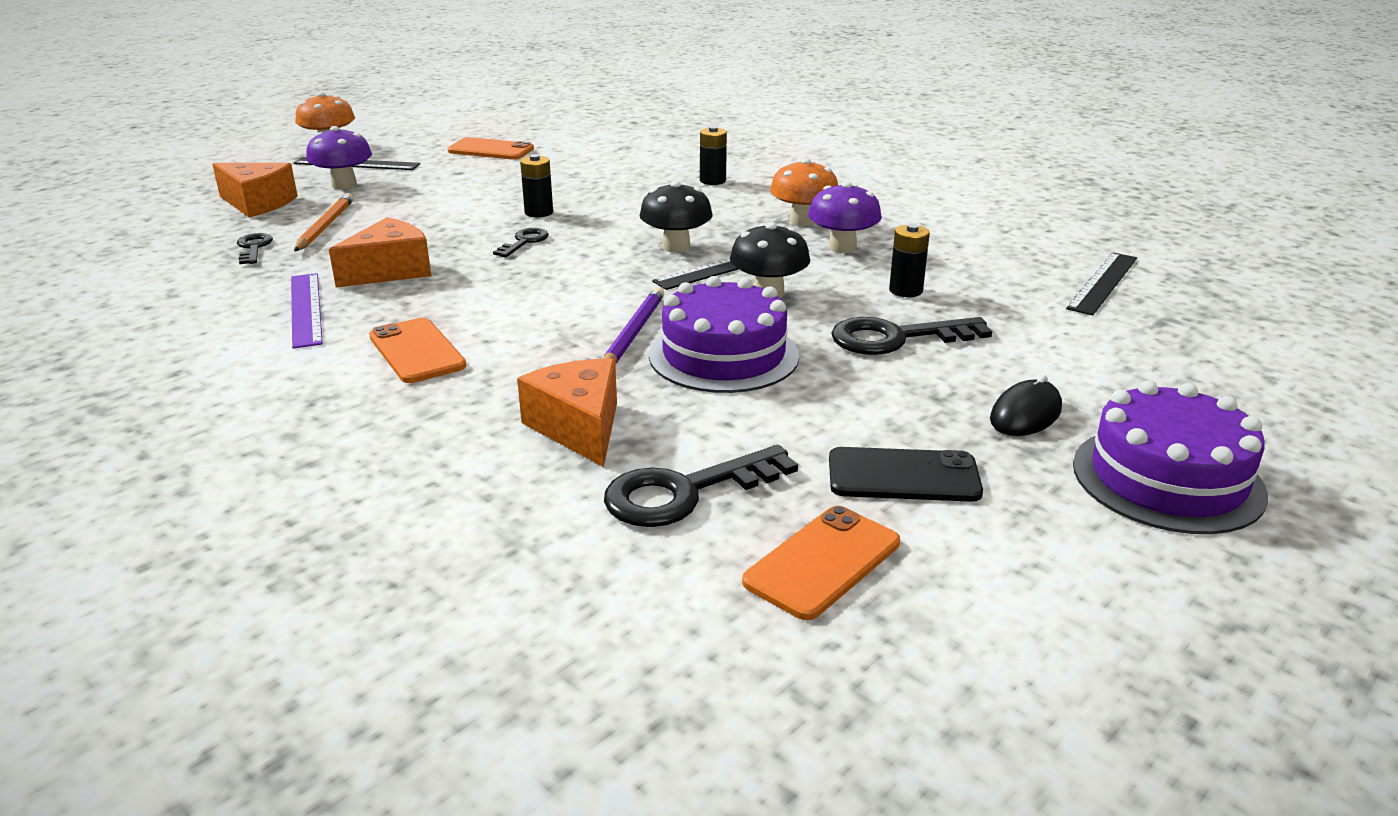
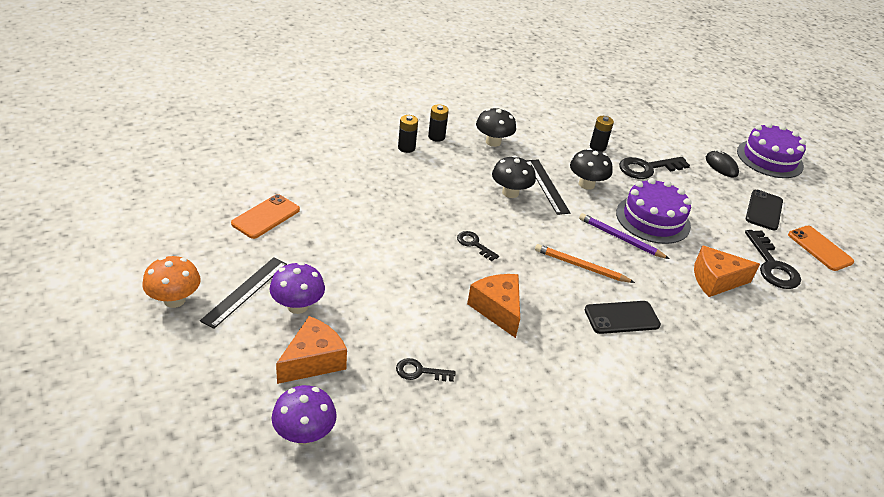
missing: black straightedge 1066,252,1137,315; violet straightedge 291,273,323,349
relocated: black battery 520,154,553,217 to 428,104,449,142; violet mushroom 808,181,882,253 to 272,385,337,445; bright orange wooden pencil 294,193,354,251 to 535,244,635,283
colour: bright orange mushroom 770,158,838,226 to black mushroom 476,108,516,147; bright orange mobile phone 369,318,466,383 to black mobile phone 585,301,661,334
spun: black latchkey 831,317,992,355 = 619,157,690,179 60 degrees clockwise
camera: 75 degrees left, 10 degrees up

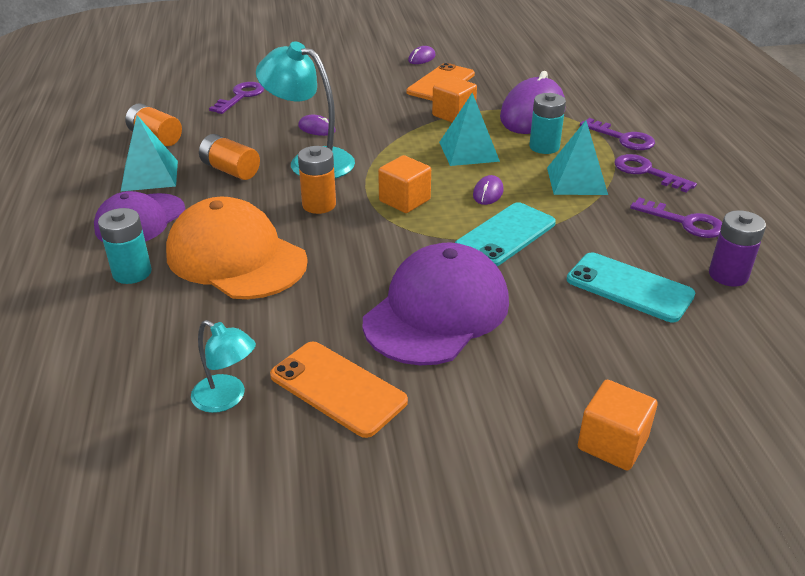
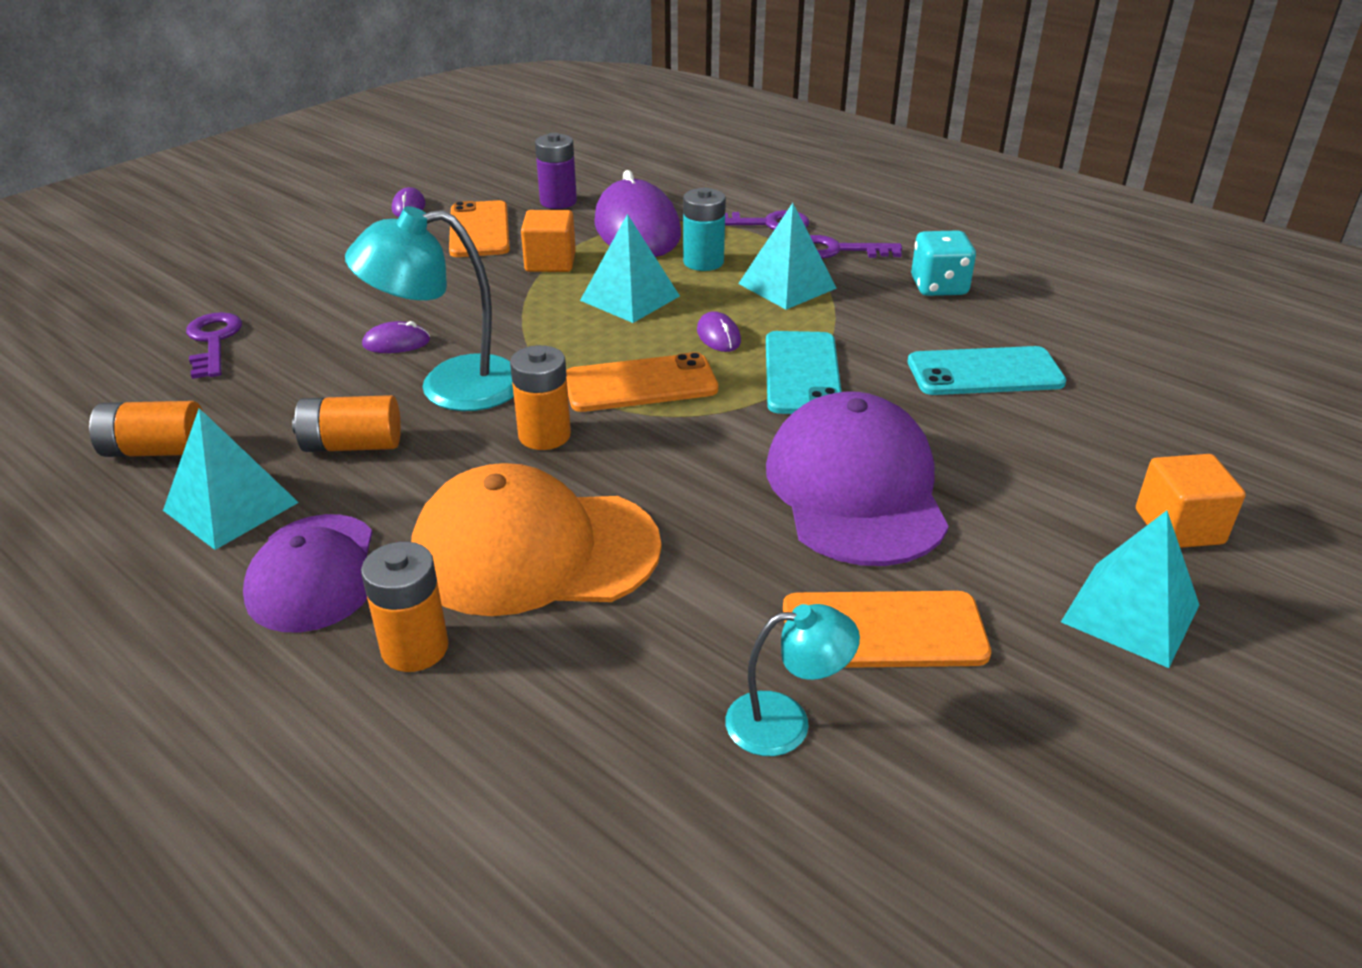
appeared: turquoise solid pyramid 1061,511,1199,668
relocated: violet battery 709,210,766,287 to 535,133,577,209
exchanged: bright orange cube 378,155,431,213 to bright orange mobile phone 566,352,718,412; violet latchkey 630,197,722,238 to turquoise dice 911,230,976,296
colour: turquoise battery 98,208,152,284 to bright orange battery 361,542,449,672
camera: 40 degrees left, 0 degrees up

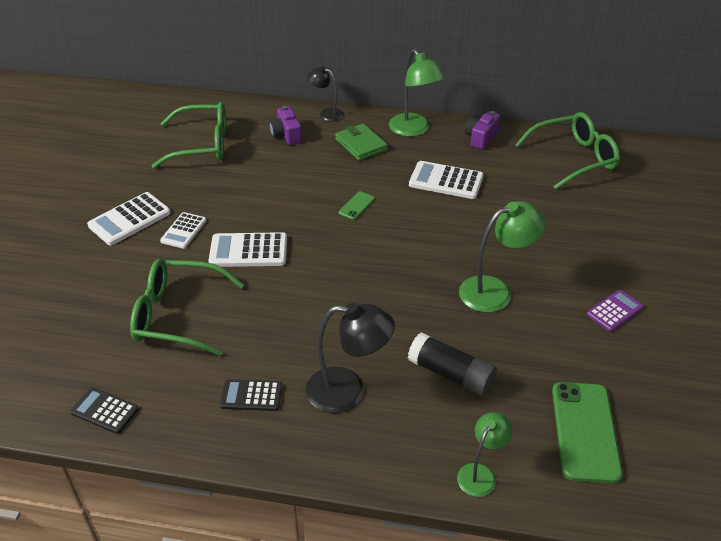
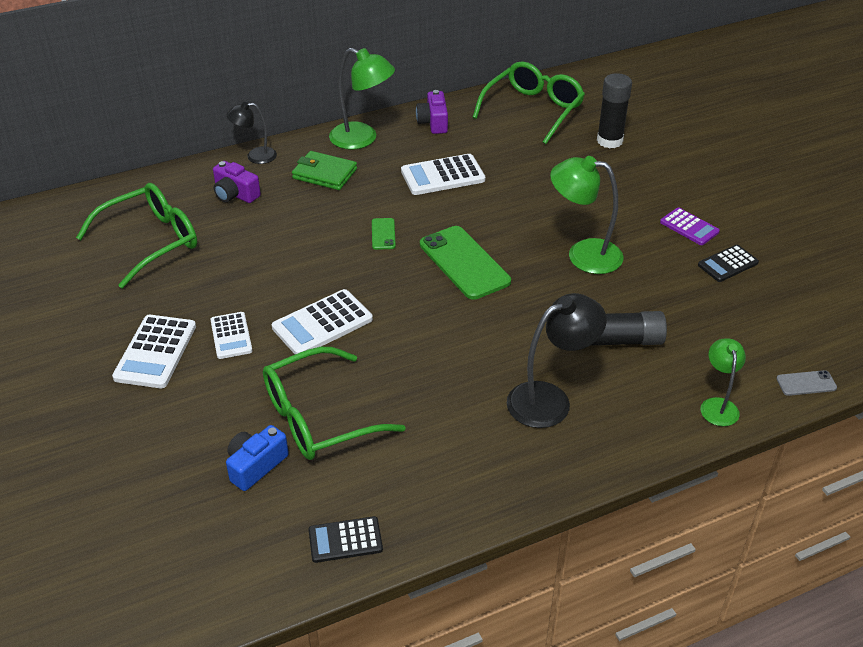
appeared: black glue 597,73,632,148; grey mobile phone 776,370,837,396; blue camera 226,425,289,491
relocated: black calculator 220,379,282,411 to 698,245,759,282; green mobile phone 552,382,623,483 to 420,226,511,300
spun: green lamp 459,201,546,312 = 550,156,624,274 105 degrees counterclockwise; violet calculator 587,290,643,332 = 660,207,720,245 120 degrees clockwise
camera: 35 degrees left, 0 degrees up

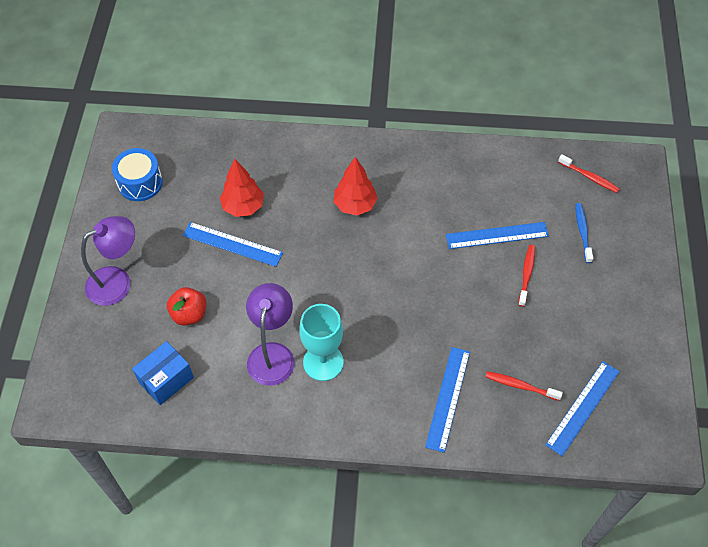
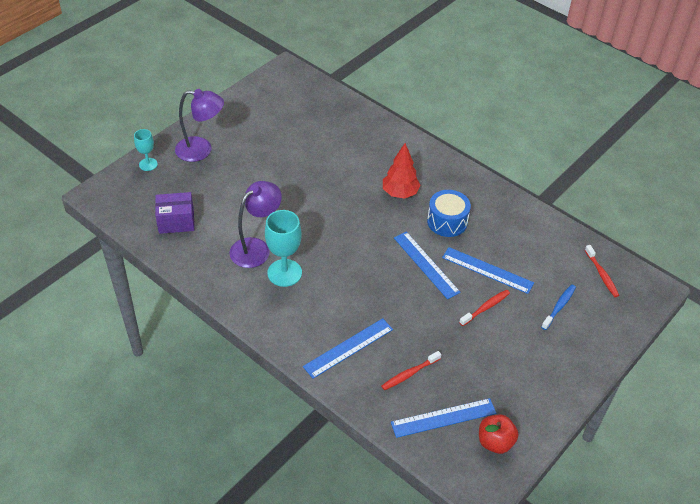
missing: crimson fir tree 220,159,264,217
appeared: turquoise goblet 134,129,158,171
relocated: blue drum 112,148,163,201 to 427,190,471,237; blue straightedge 183,222,283,267 to 394,232,461,299; crimson apple fruit 167,287,206,326 to 479,415,518,454
colour: blue box 132,341,194,405 to violet box 155,192,194,234
spun: crimson tooth brush 486,371,563,401 = 381,351,441,390 90 degrees counterclockwise
camera: 35 degrees right, 10 degrees down

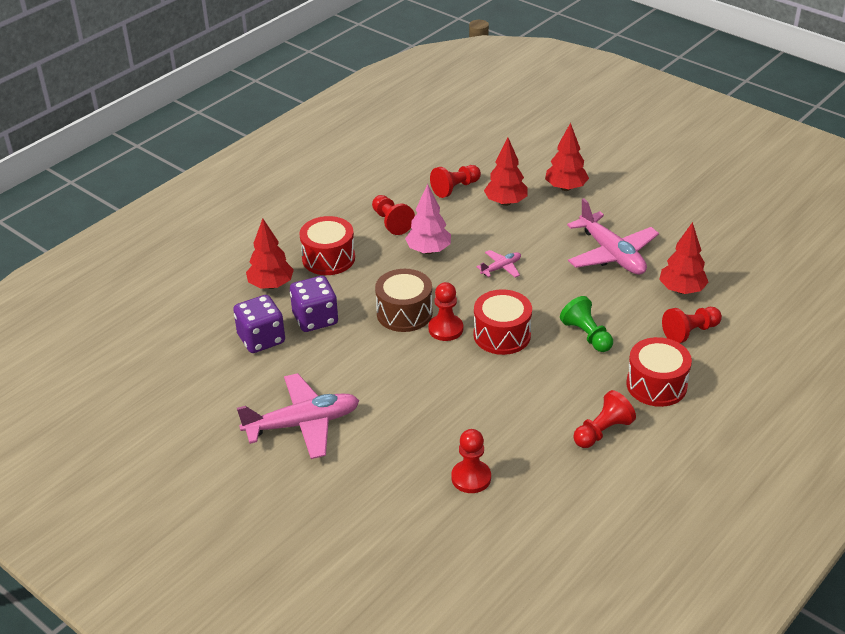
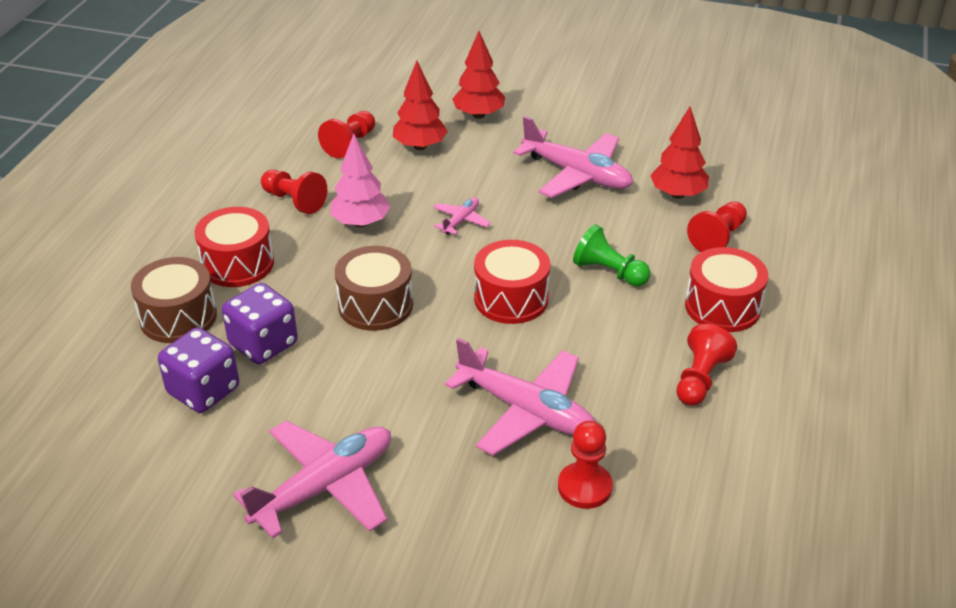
missing: crimson game pawn 428,282,463,341
appeared: rosy toy plane 445,338,595,456
exchanged: crimson fir tree 246,218,294,289 to russet drum 131,257,217,343
camera: 25 degrees left, 0 degrees up

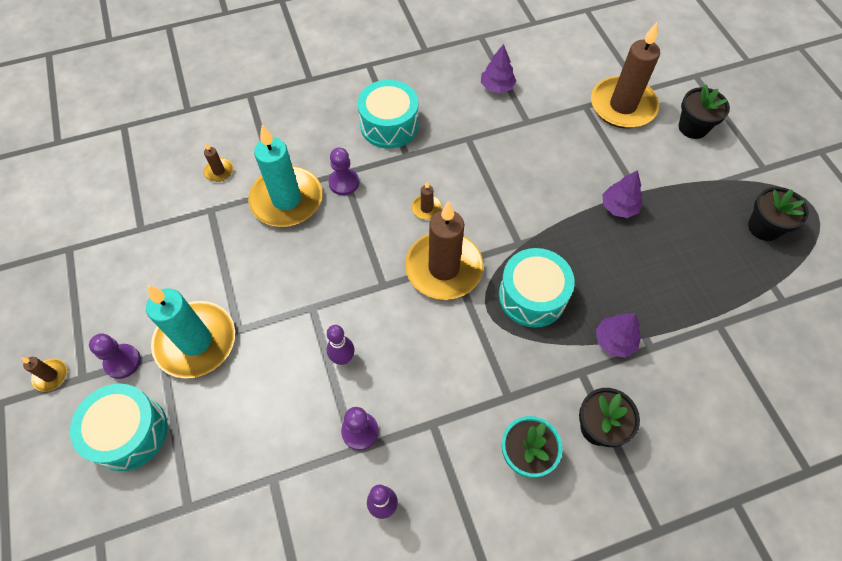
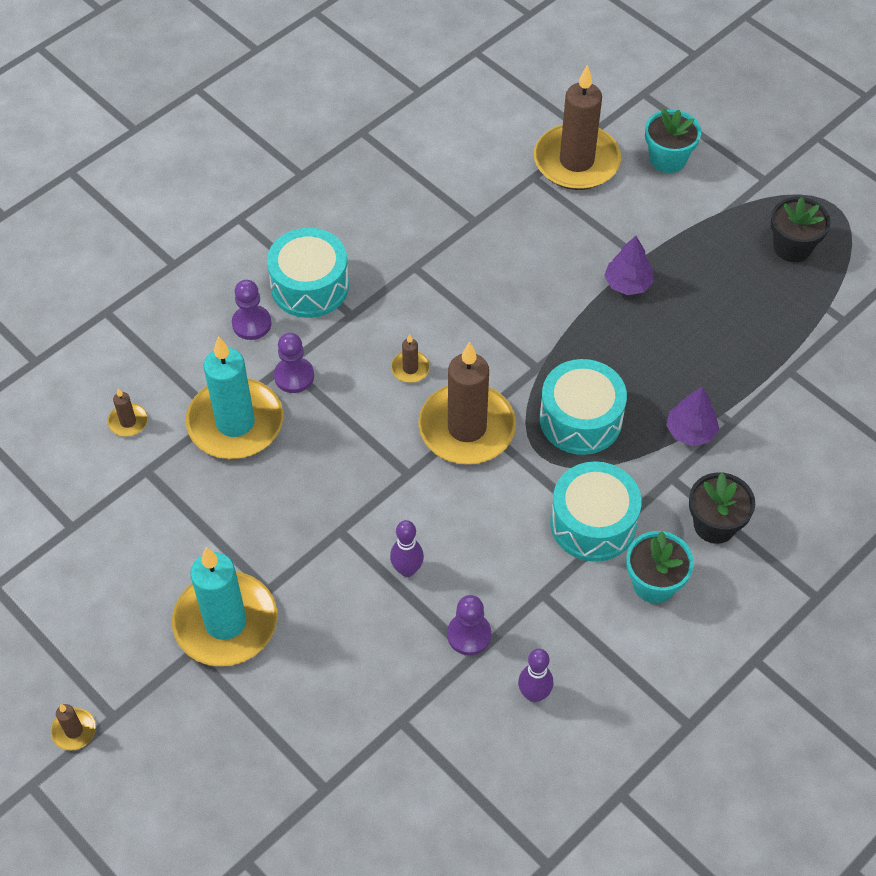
missing: violet fir tree 481,44,516,93
relocated: violet game pawn 89,333,141,379 to 232,280,272,340; turquoise drum 70,384,167,471 to 550,461,642,562
colour: black potted plant 679,84,730,139 to turquoise potted plant 645,108,701,173
camera: 25 degrees left, 5 degrees down

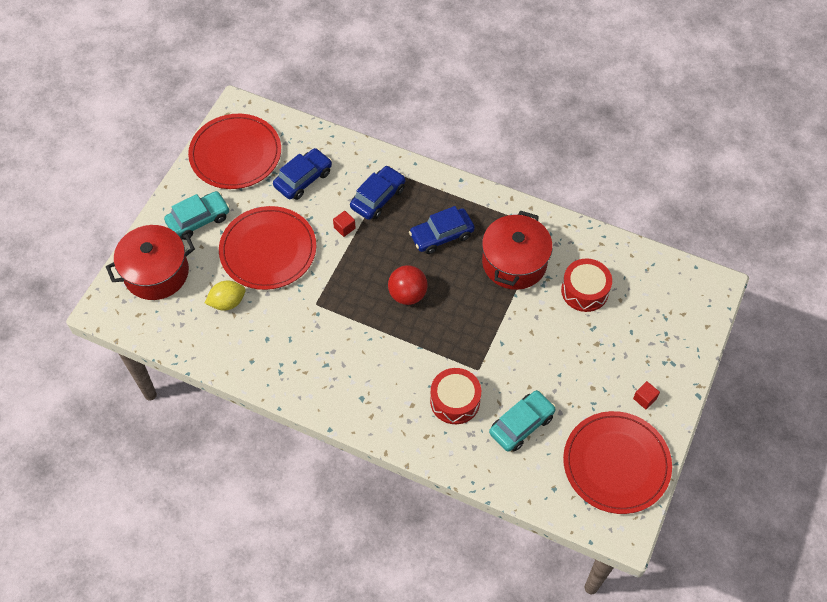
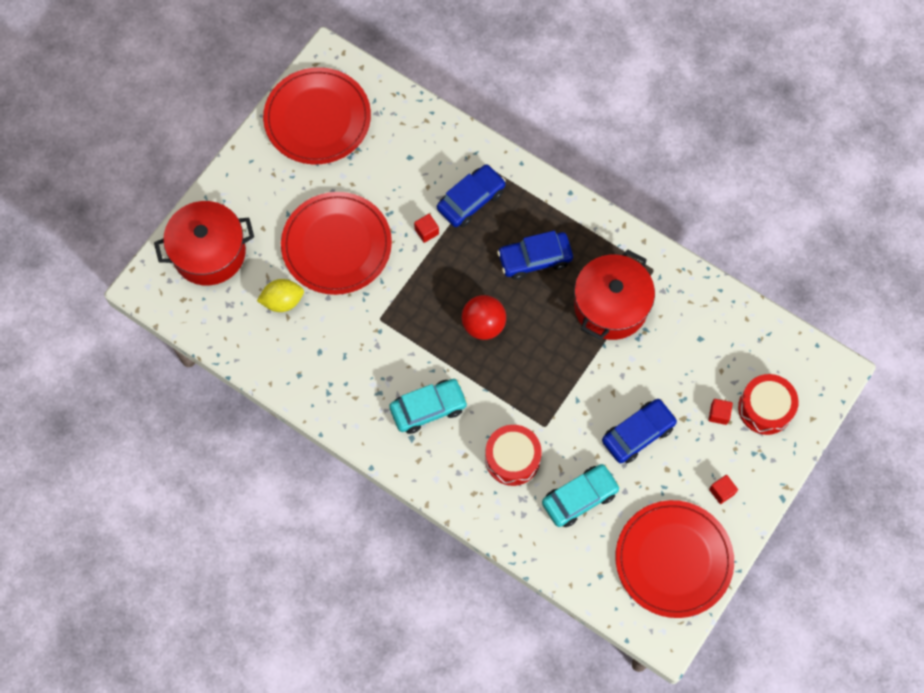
appeared: crimson cube 708,399,733,425
relocated: blue toy car 273,148,332,200 to 602,399,678,463; turquoise toy car 164,191,230,240 to 389,379,468,434; crimson drum 561,259,612,312 to 738,374,799,435
camera: 10 degrees right, 10 degrees up

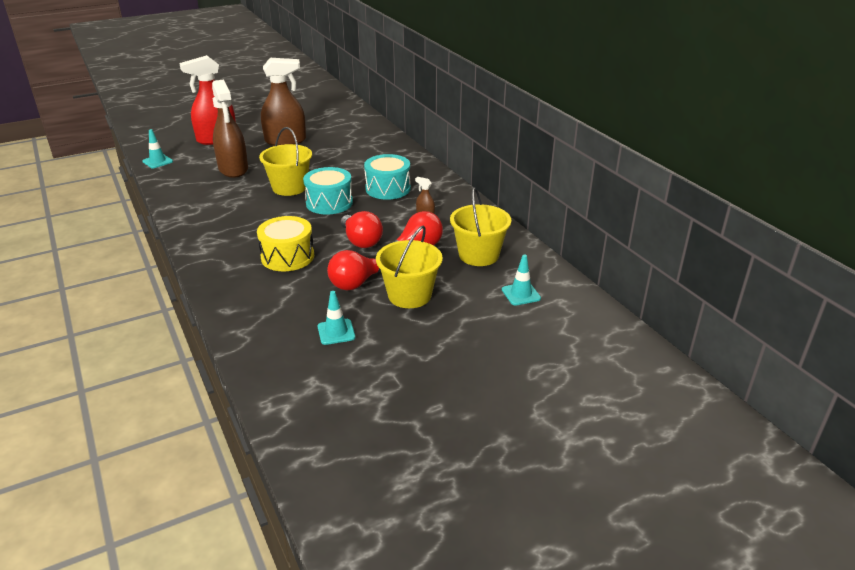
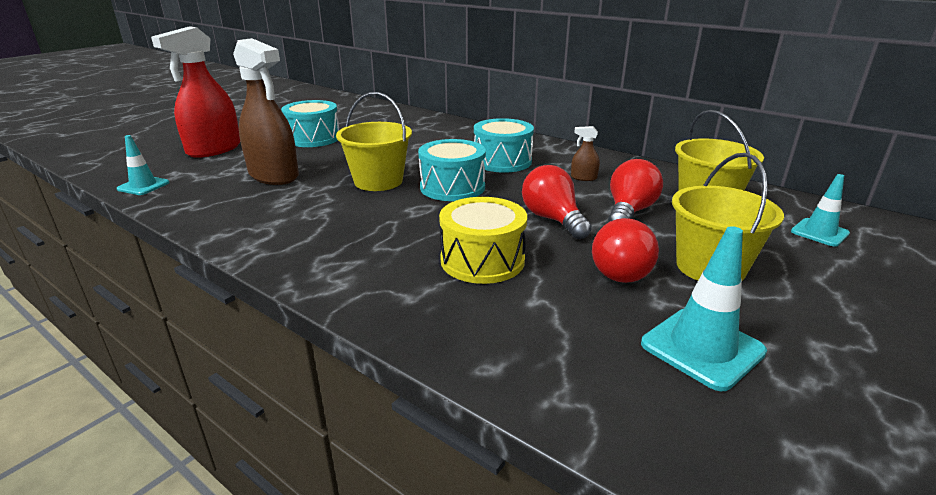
exchanged: russet spray bottle 261,58,306,146 to turquoise drum 281,100,339,147
spun: crimson lightbulb 341,211,383,248 = 522,165,592,239 150 degrees counterclockwise
size: turquoise safety cone 318,291,355,345 = 641,226,767,391 x1.56
camera: 25 degrees left, 5 degrees down

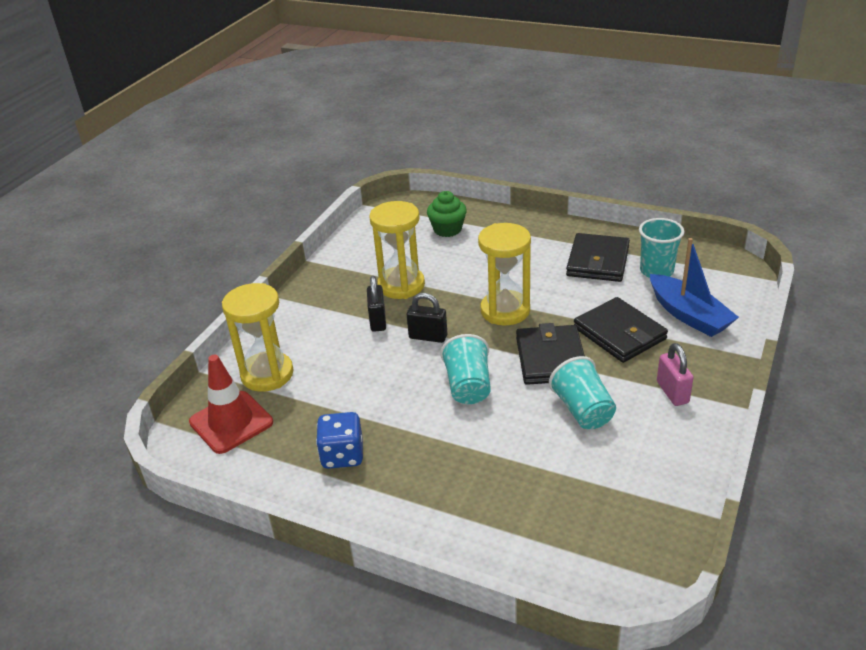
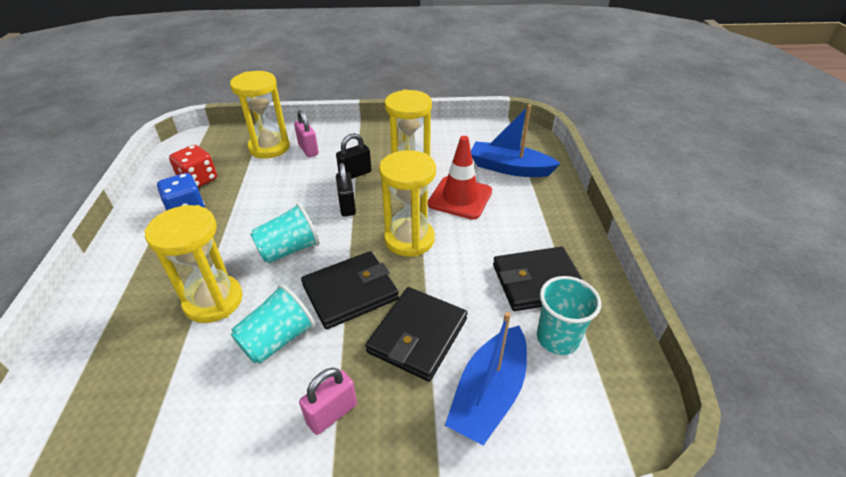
appeared: rosy small lock 294,110,319,157; crimson dice 169,145,217,187; golden hourglass 145,205,243,323
relocated: crimson safety cone 189,355,273,454 to 428,136,492,219
exchanged: green muffin 427,191,467,237 to blue toy boat 471,105,561,177
camera: 60 degrees right, 5 degrees up

